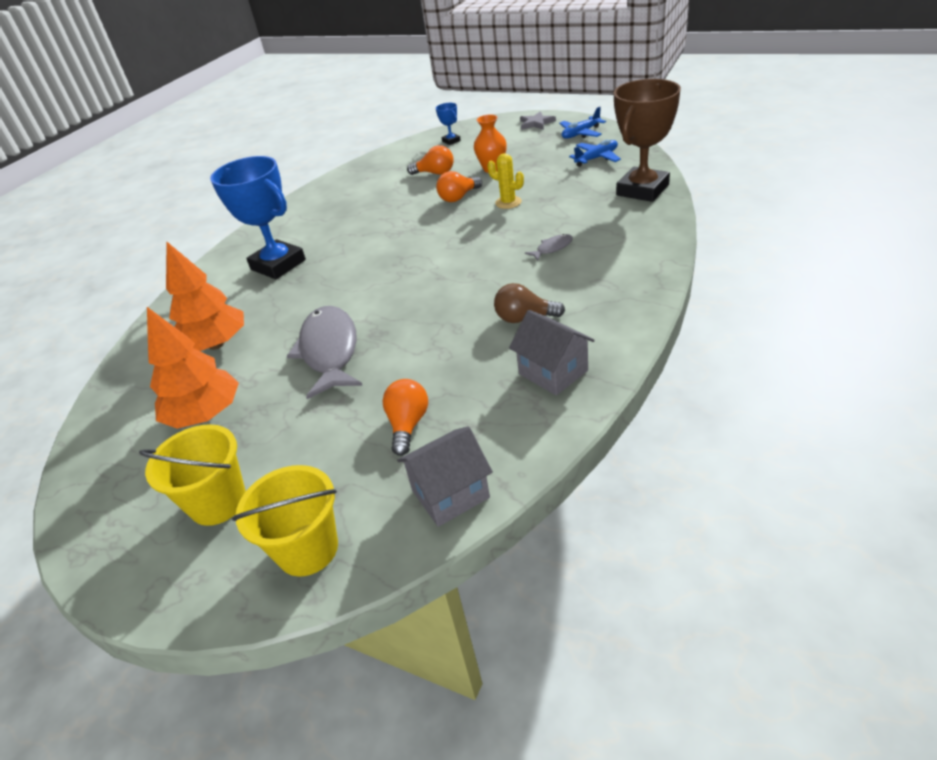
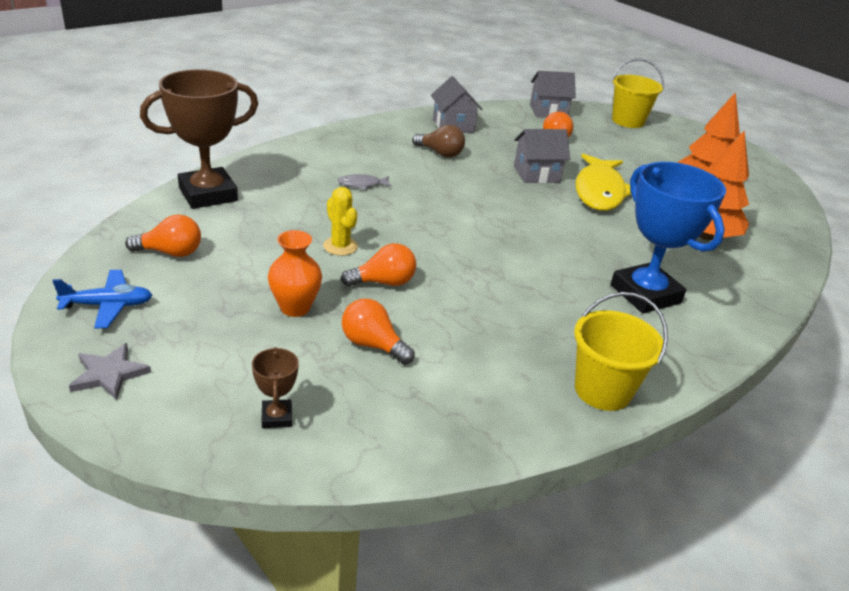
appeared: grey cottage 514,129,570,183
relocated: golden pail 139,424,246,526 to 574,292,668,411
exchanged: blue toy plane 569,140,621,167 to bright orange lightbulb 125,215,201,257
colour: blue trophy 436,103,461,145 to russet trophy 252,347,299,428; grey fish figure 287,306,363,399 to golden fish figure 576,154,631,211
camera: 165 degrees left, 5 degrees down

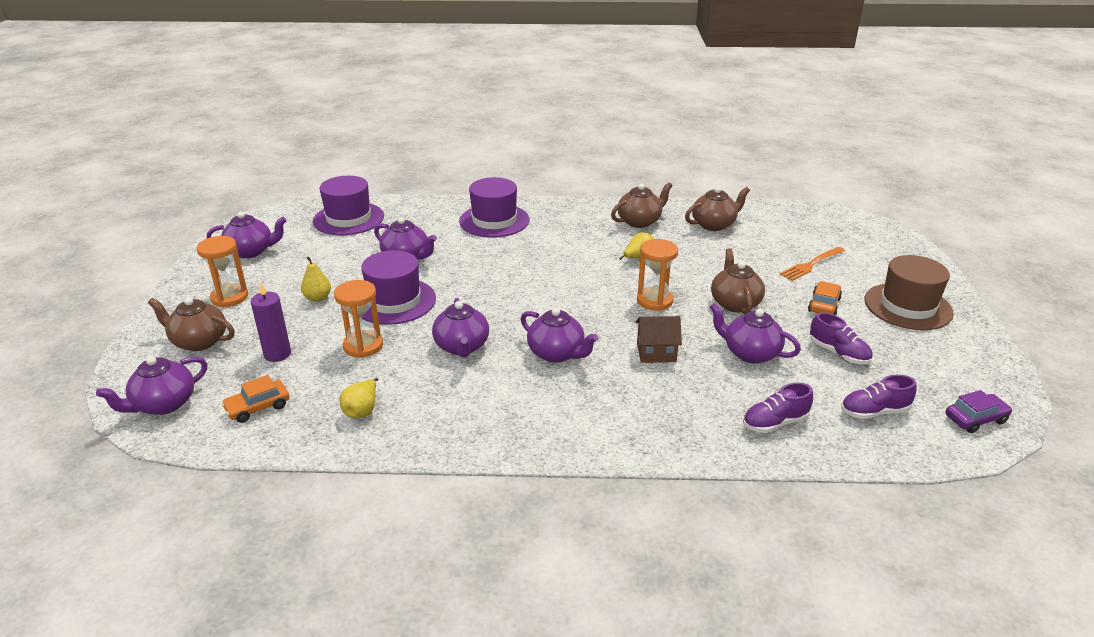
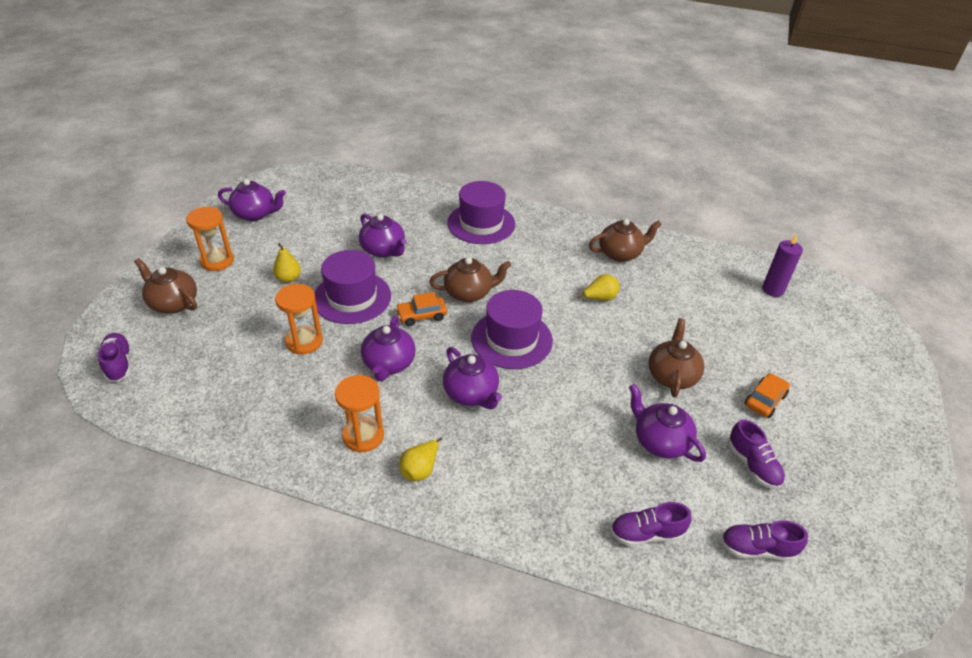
missing: bright orange fork 780,247,845,281; russet tall hat 865,255,954,330; russet cottage 636,316,682,363; violet toy car 945,390,1012,433
relocated: violet tall hat 313,176,384,235 to 471,290,553,369; russet teapot 685,187,750,231 to 429,257,511,302; bright orange hourglass 637,239,678,311 to 335,375,384,453; violet pillar candle 251,283,291,362 to 762,234,803,297; bright orange toy car 221,375,289,423 to 396,292,447,326; golden pear fruit 340,378,378,418 to 400,437,442,481
exchanged: violet teapot 96,356,208,415 to violet lace-up shoe 98,333,131,382
camera: 15 degrees right, 10 degrees up

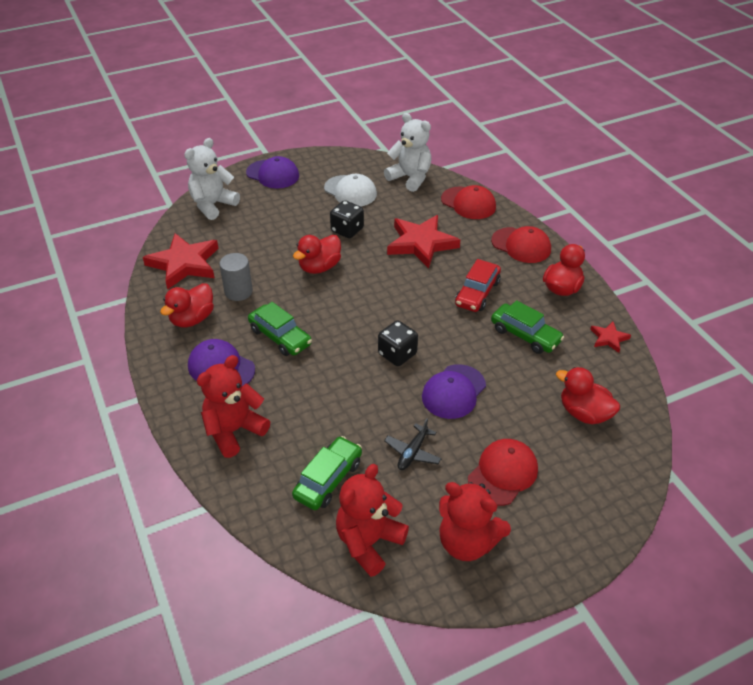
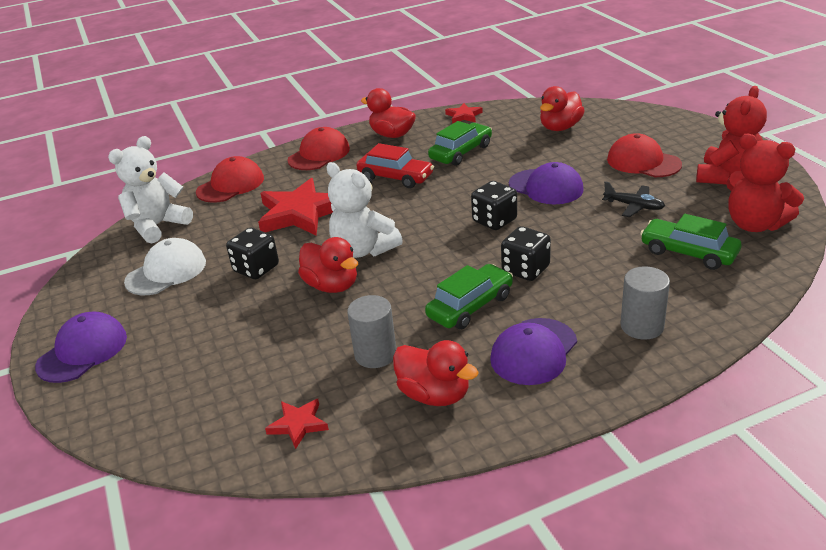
appeared: black dice 501,226,551,281
relocated: white stuffed bear 184,138,240,220 to 326,162,403,258
exchanged: crimson stuffed bear 197,355,270,458 to grey solid cylinder 621,267,670,340
size: crimson five-pointed star 143,233,219,290 = 265,399,329,449 x0.48
camera: 85 degrees left, 10 degrees down

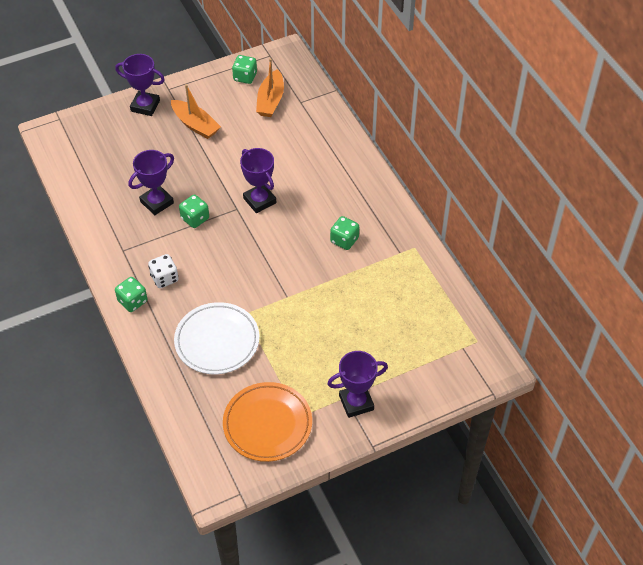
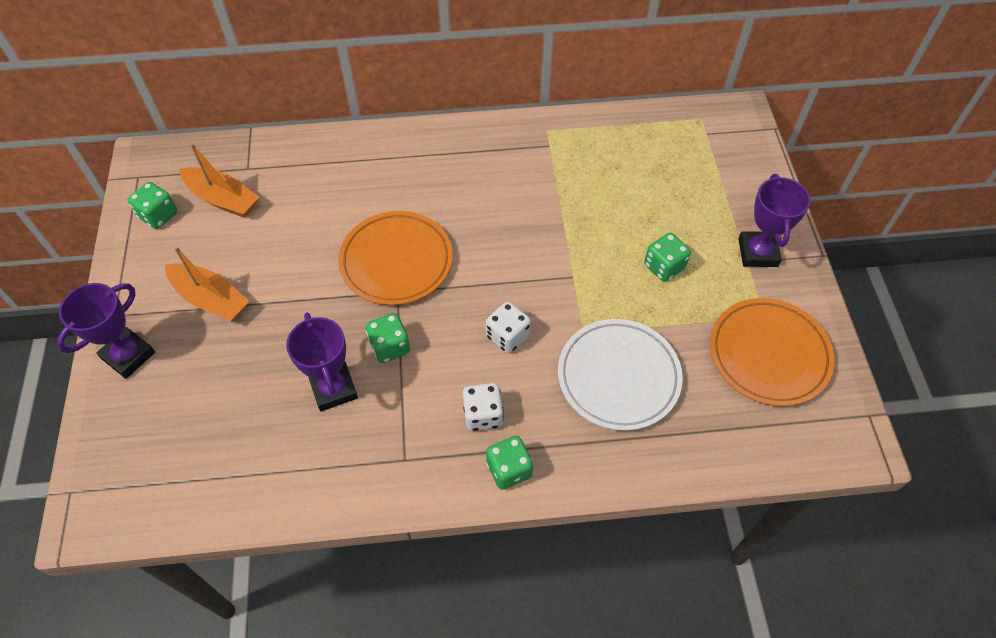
appeared: white dice 486,302,531,353
relocated: green dice 330,216,359,250 to 644,233,691,282
exchanged: violet trophy 240,148,276,213 to bright orange plate 338,211,453,305
spun: bright orange toy boat 171,84,221,139 = 165,246,249,322 60 degrees clockwise
camera: 70 degrees left, 5 degrees up

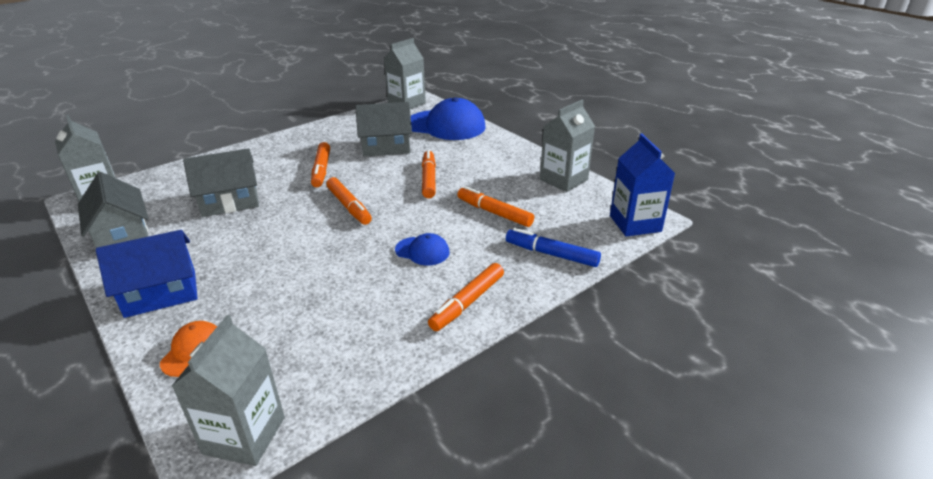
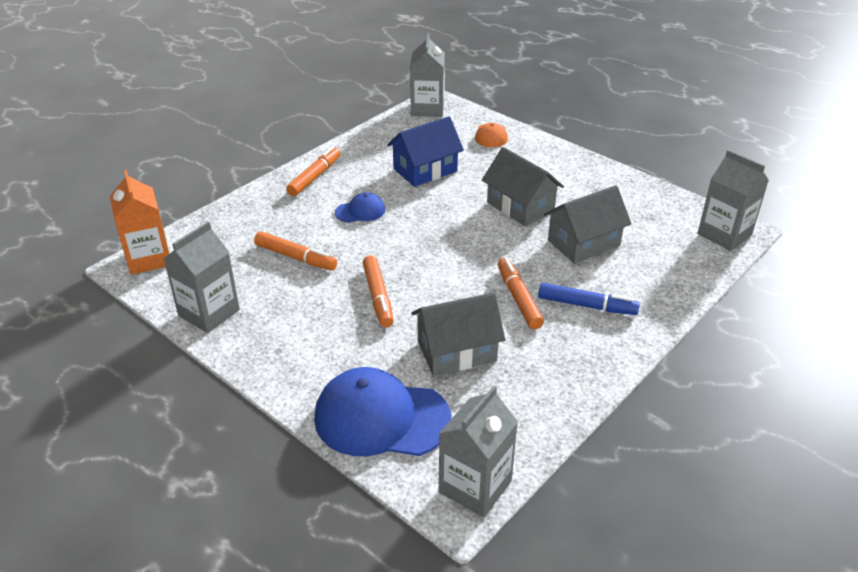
missing: bright orange marker 326,177,372,225
relocated: grey cottage 78,172,149,248 to 482,147,564,226; blue marker 506,228,601,267 to 538,283,640,315; blue cottage 96,230,198,318 to 387,116,464,187
colour: blue juice carton 610,134,675,237 to bright orange juice carton 110,170,169,275
spun: blue cap 395,233,449,265 = 335,192,385,223 150 degrees clockwise
camera: 170 degrees right, 5 degrees up

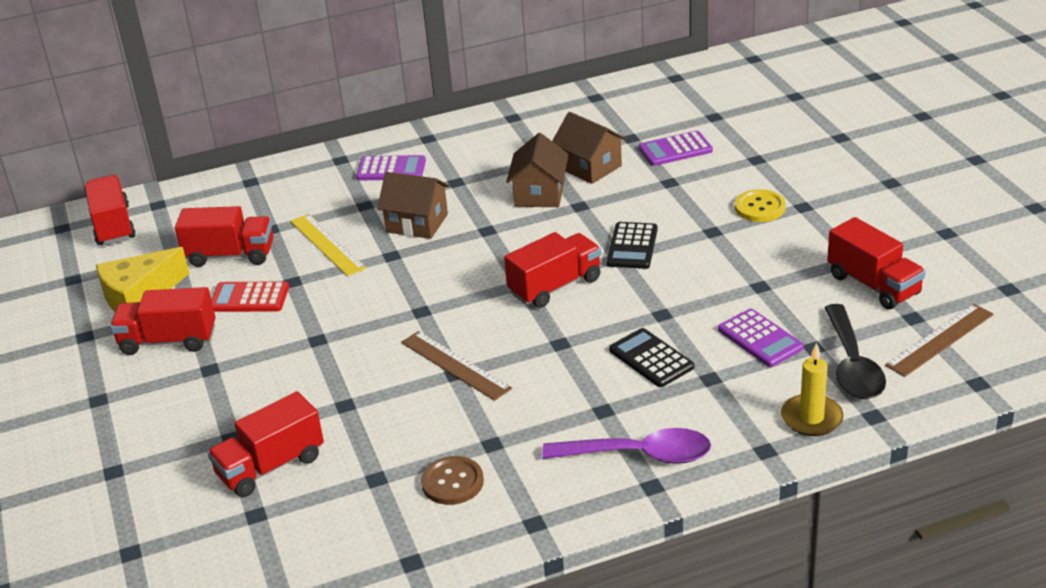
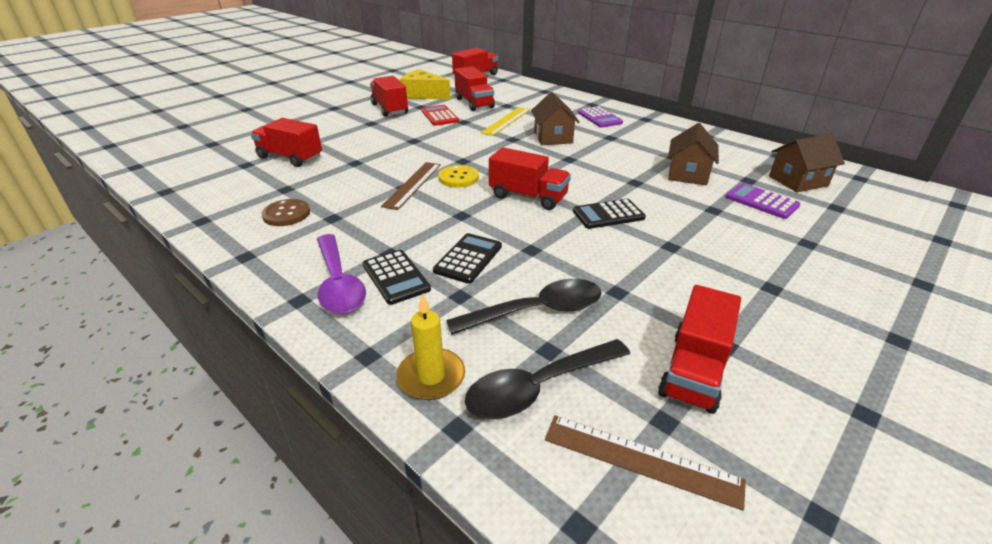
appeared: black calculator 363,250,431,305
relocated: russet cottage 506,133,569,207 to 769,134,845,192; golden shirt button 735,189,786,222 to 438,165,479,188
exchanged: violet calculator 718,309,804,367 to black tablespoon 446,279,602,335
camera: 60 degrees right, 0 degrees up

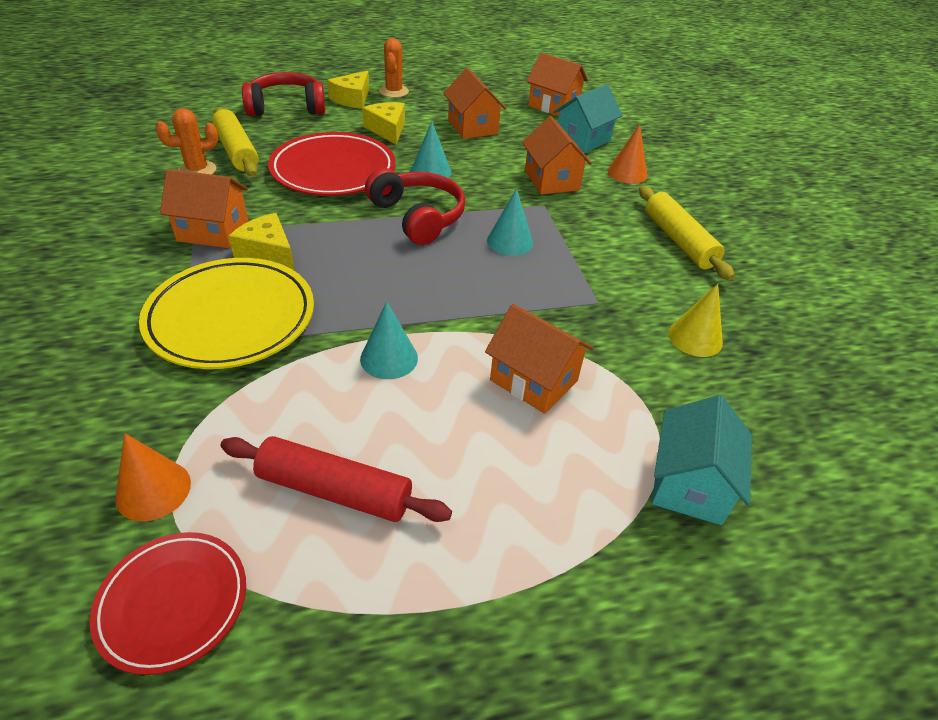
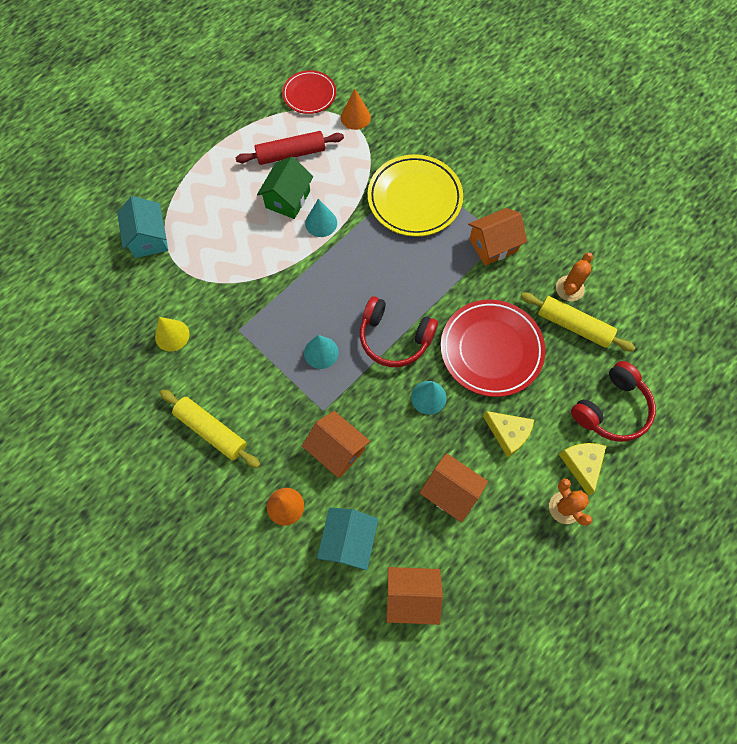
missing: golden piece of cheese 229,213,295,271; bright orange cottage 485,304,594,414
appeared: green cottage 257,157,313,219
camera: 150 degrees right, 25 degrees up

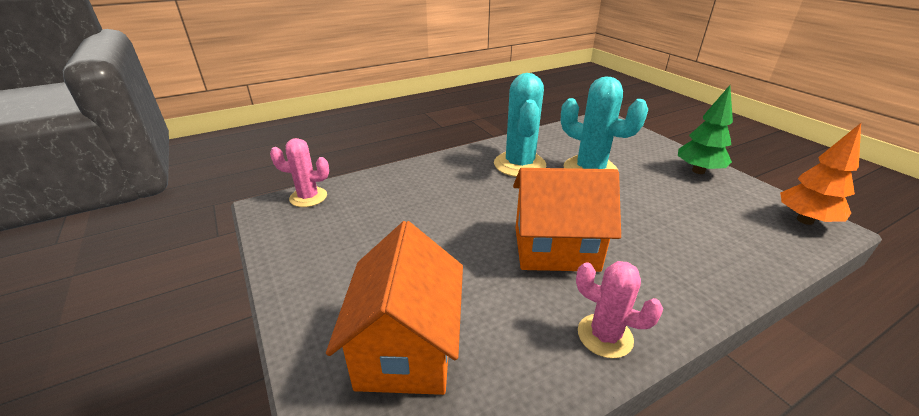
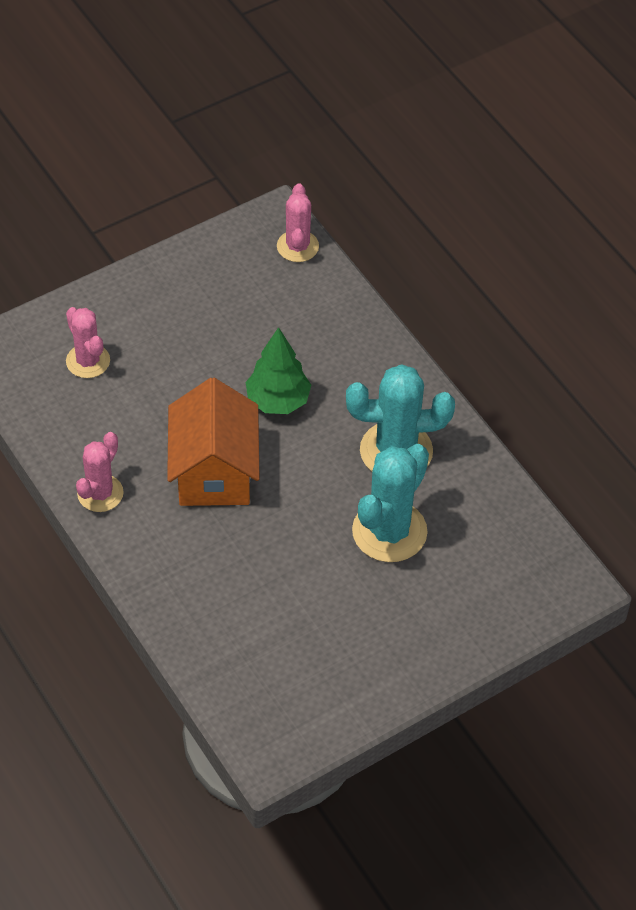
missing: bright orange fir tree 780,123,861,225
relocated: green fir tree 678,85,733,174 to 246,327,311,414
exchanged: bright orange cottage 326,221,463,395 to rosy prickly plant 66,307,110,378
camera: 85 degrees right, 20 degrees up

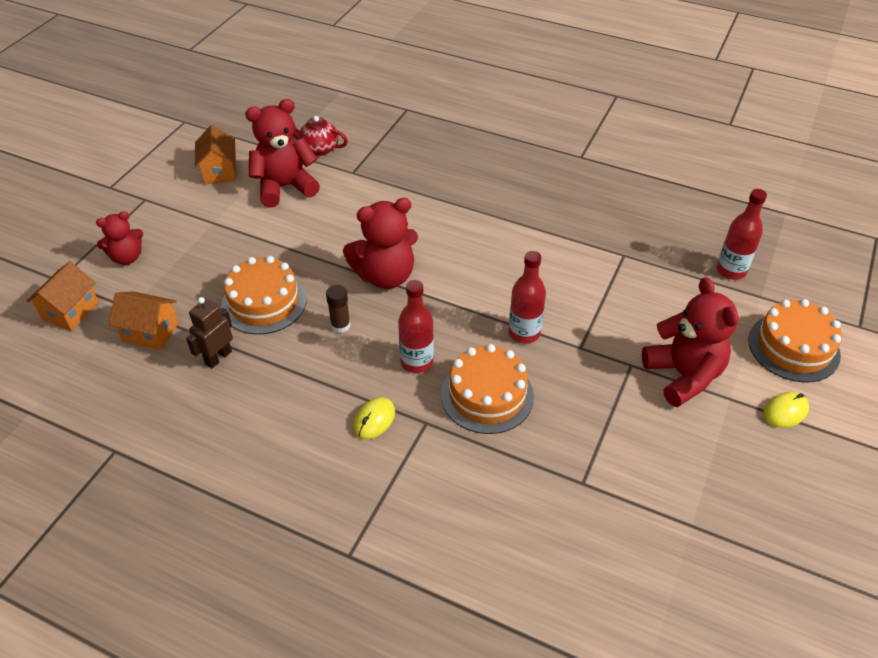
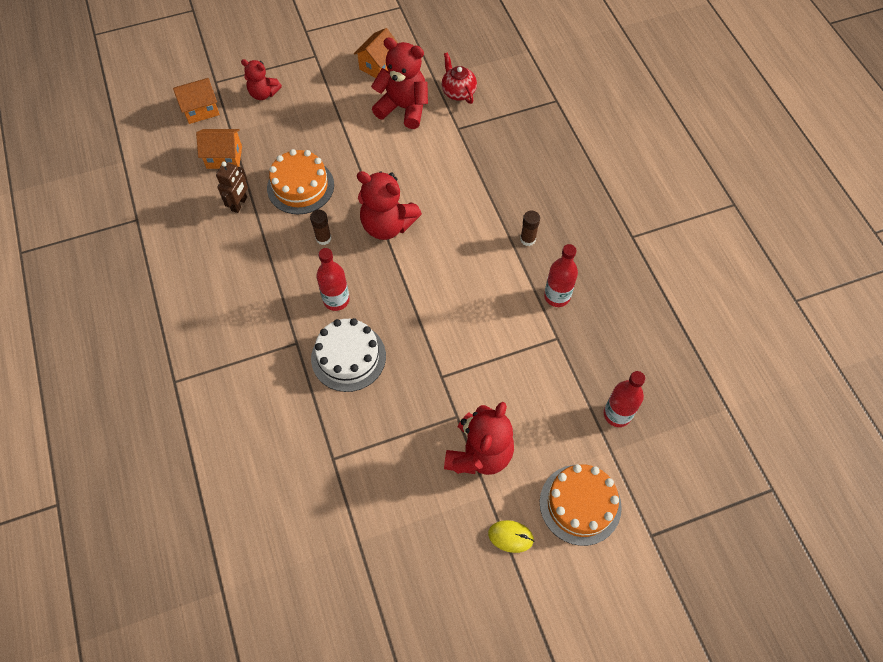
missing: golden PC mouse 353,397,395,439
appeared: russet glue 520,210,540,246
relocated: crimson flask 509,251,546,344 to 544,244,578,307
colour: bright orange cake 441,344,534,434 to white cake 311,318,386,392
spun: bright orange cottage 109,291,179,350 = 196,129,242,169 60 degrees counterclockwise; russet robot figure 186,297,233,368 = 216,161,248,213 120 degrees clockwise
camera: 45 degrees right, 15 degrees up

